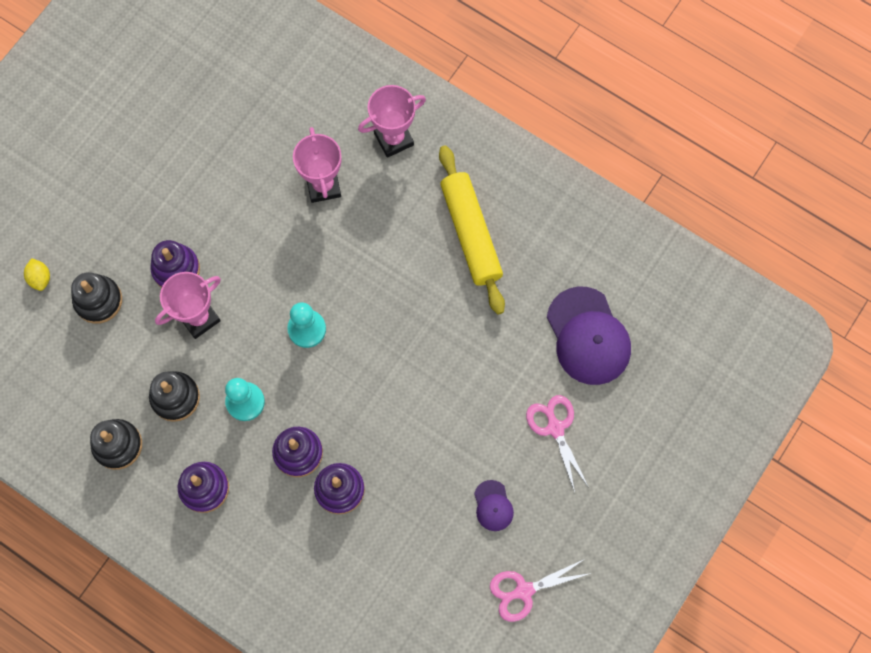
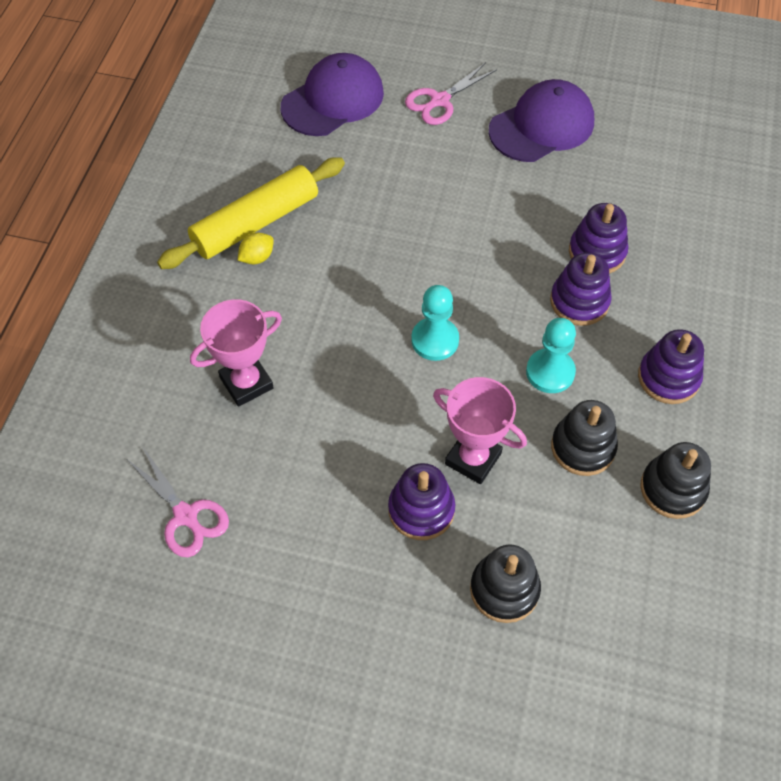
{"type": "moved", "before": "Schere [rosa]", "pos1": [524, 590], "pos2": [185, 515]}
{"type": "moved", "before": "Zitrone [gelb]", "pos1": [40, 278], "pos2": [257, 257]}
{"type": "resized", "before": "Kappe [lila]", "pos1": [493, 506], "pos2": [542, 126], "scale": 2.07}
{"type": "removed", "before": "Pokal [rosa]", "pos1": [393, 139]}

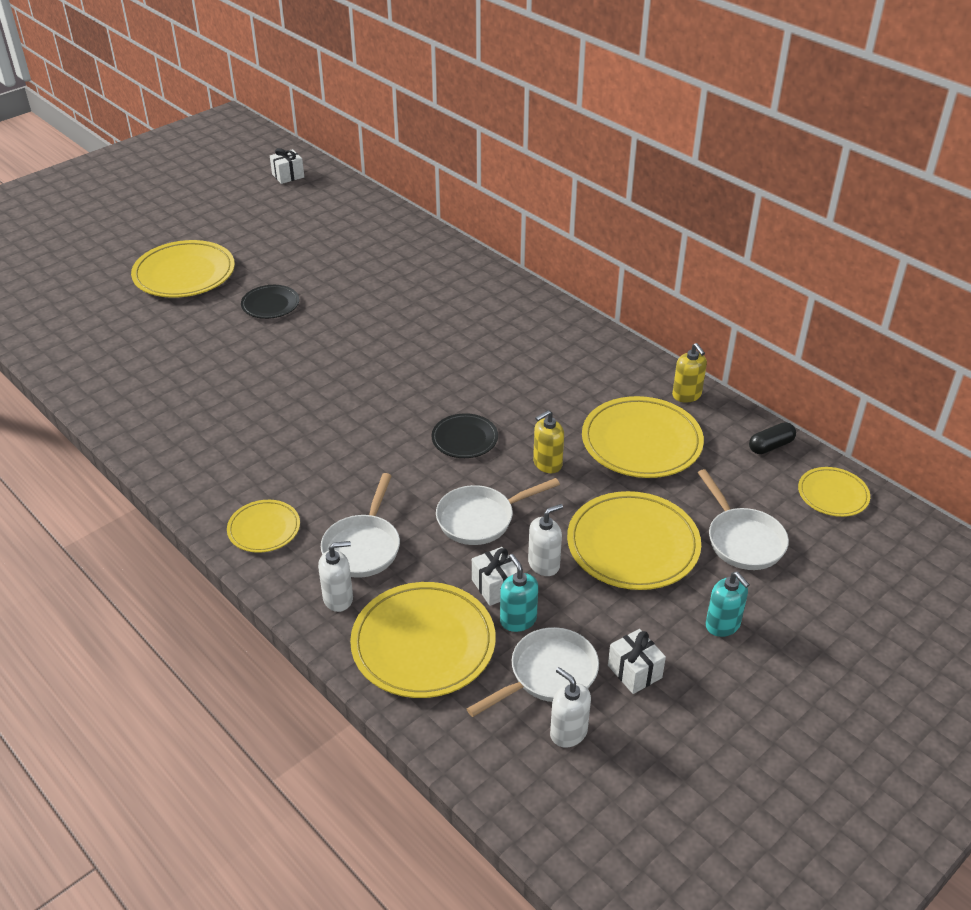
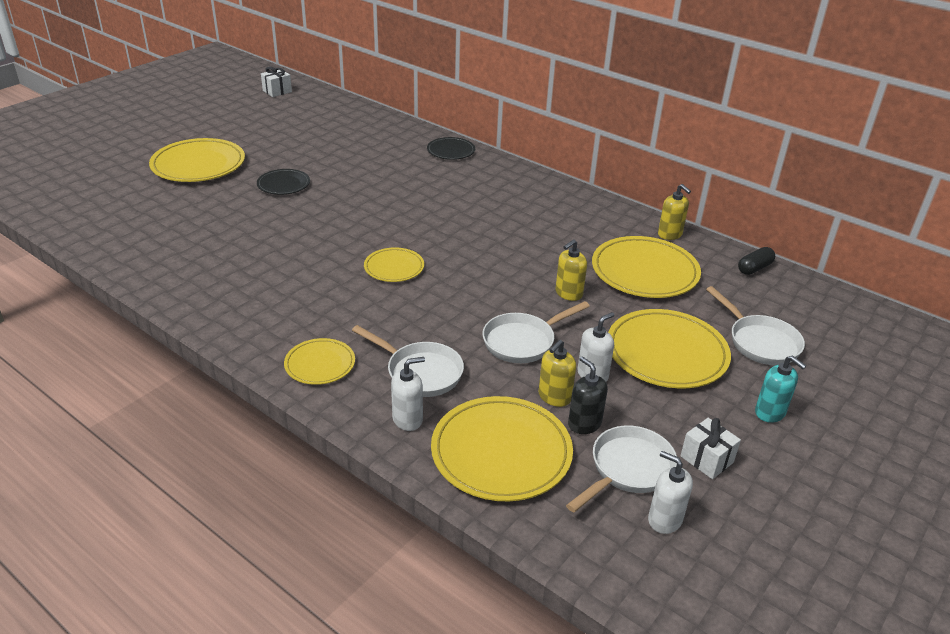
{"type": "turned", "before": "Pfanne [weiß]", "pos1": [363, 546], "pos2": [420, 372], "turn": -60}
{"type": "moved", "before": "Teller [gelb]", "pos1": [833, 494], "pos2": [394, 267]}
{"type": "moved", "before": "Teller [schwarz]", "pos1": [464, 439], "pos2": [451, 151]}
{"type": "replaced", "before": "Geschenk [weiß]", "after": "Seifenspender [gelb]", "pos1": [495, 586], "pos2": [554, 397]}
{"type": "recoloured", "before": "Seifenspender [türkis]", "after": "Seifenspender [schwarz]", "pos1": [518, 620], "pos2": [584, 424]}

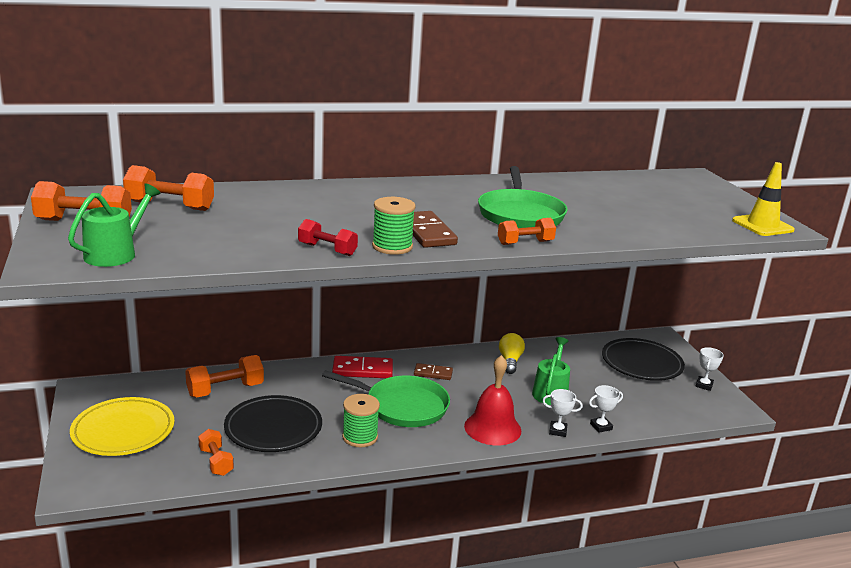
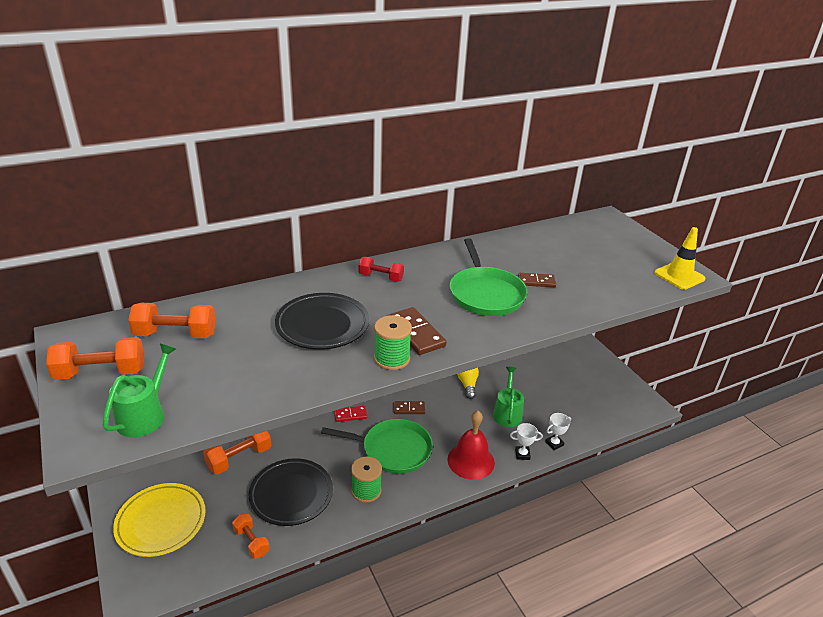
{"type": "moved", "before": "Teller [schwarz]", "pos1": [641, 363], "pos2": [322, 325]}
{"type": "resized", "before": "Dominostein [rot]", "pos1": [362, 370], "pos2": [350, 415], "scale": 0.63}
{"type": "moved", "before": "Hantel [rot]", "pos1": [327, 249], "pos2": [381, 277]}
{"type": "added", "after": "Dominostein [braun]", "pos2": [536, 282]}
{"type": "removed", "before": "Hantel [orange]", "pos1": [525, 243]}
{"type": "removed", "before": "Pokal [weiß]", "pos1": [704, 385]}

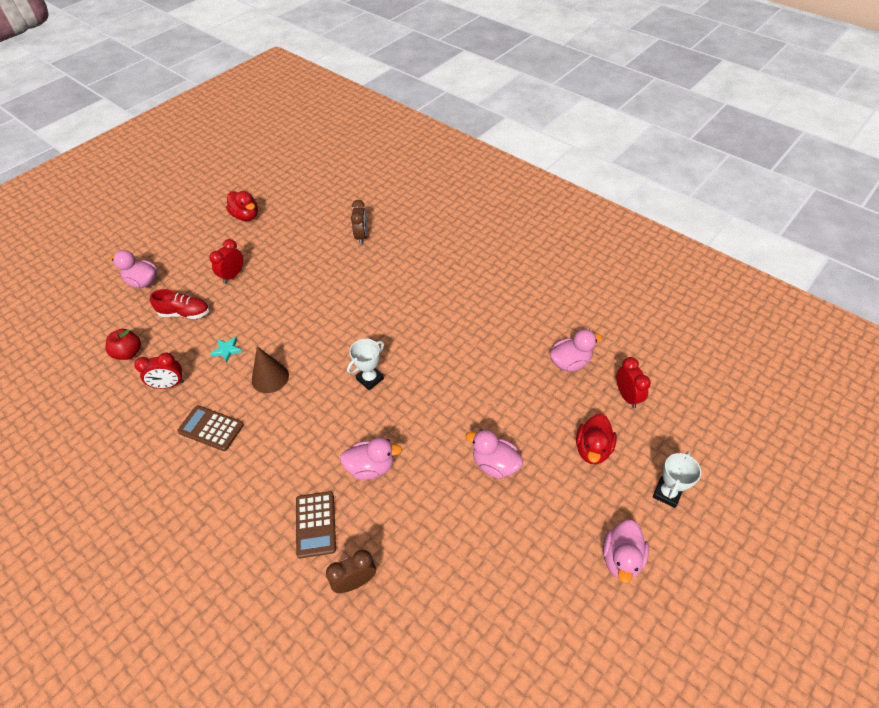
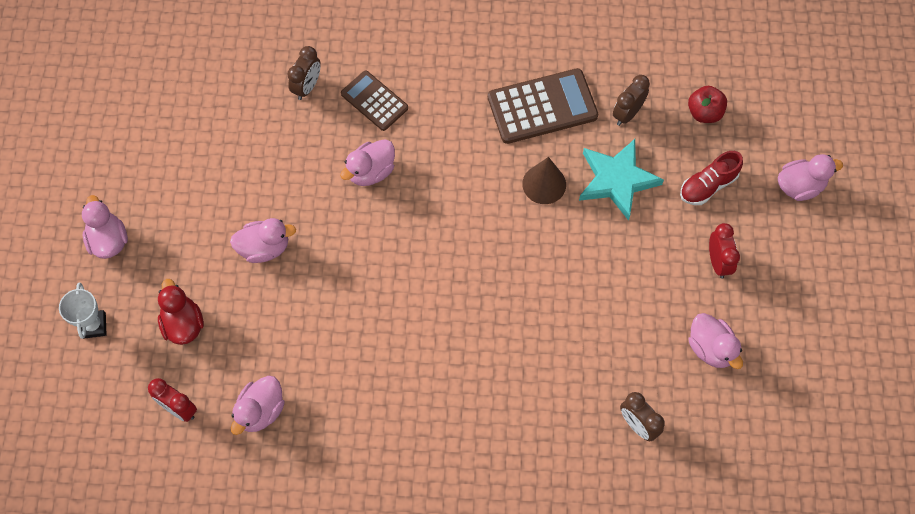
{"type": "resized", "before": "Taschenrechner [braun]", "pos1": [211, 428], "pos2": [542, 107], "scale": 1.6}
{"type": "resized", "before": "Stern [türkis]", "pos1": [227, 350], "pos2": [617, 180], "scale": 2.29}
{"type": "recoloured", "before": "Wecker [rot]", "after": "Wecker [braun]", "pos1": [169, 384], "pos2": [627, 114]}
{"type": "added", "after": "Ente [rosa]", "pos2": [711, 348]}
{"type": "removed", "before": "Ente [rot]", "pos1": [246, 216]}
{"type": "removed", "before": "Pokal [weiß]", "pos1": [370, 379]}

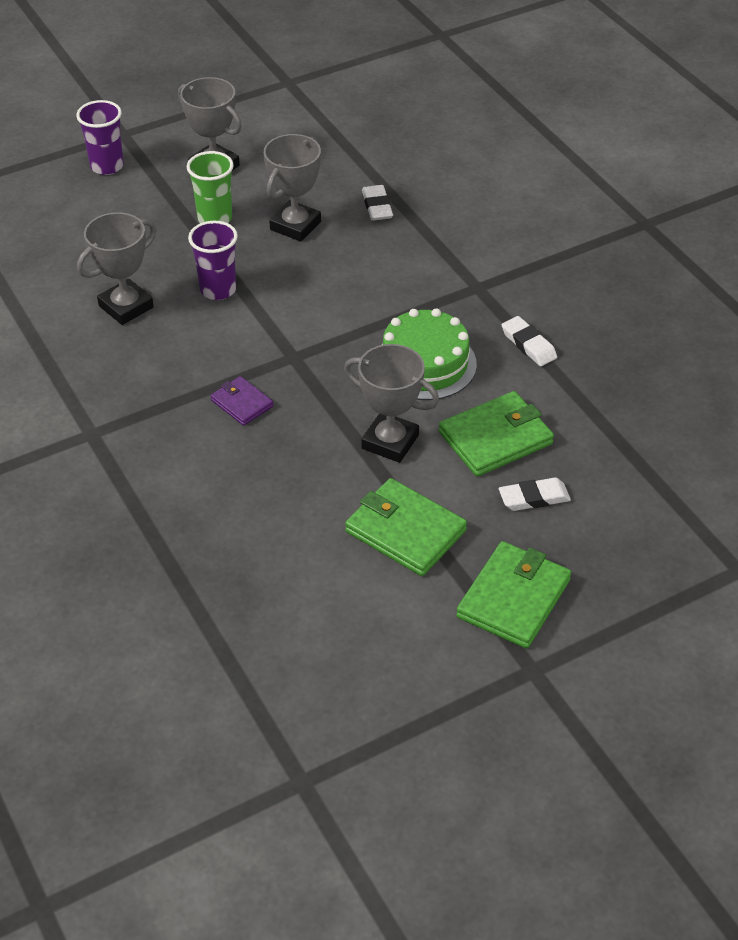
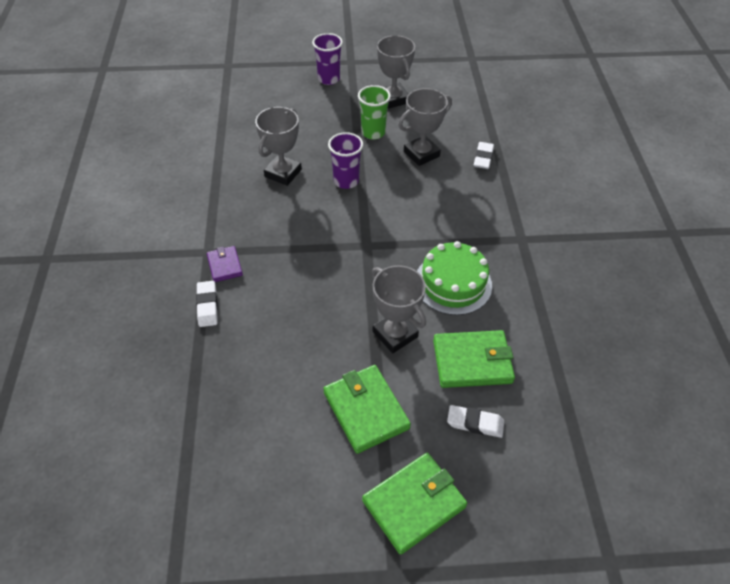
{"type": "moved", "before": "Radiergummi [weiß]", "pos1": [528, 345], "pos2": [207, 306]}
{"type": "moved", "before": "Geldbörse [lila]", "pos1": [242, 403], "pos2": [225, 265]}
{"type": "turned", "before": "Pokal [grau]", "pos1": [126, 307], "pos2": [283, 173], "turn": -45}

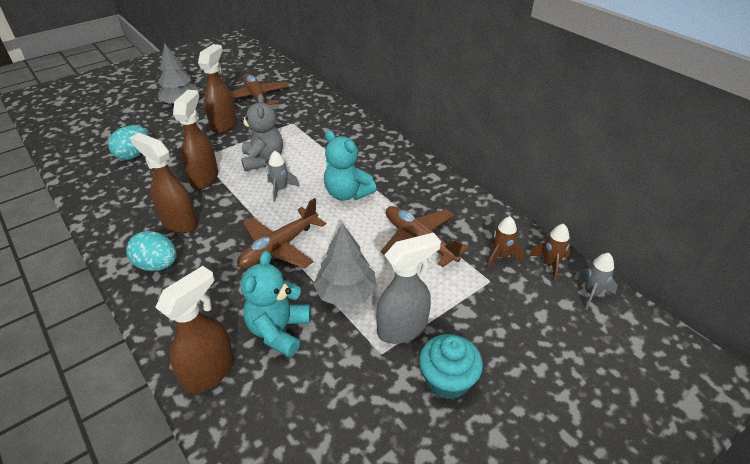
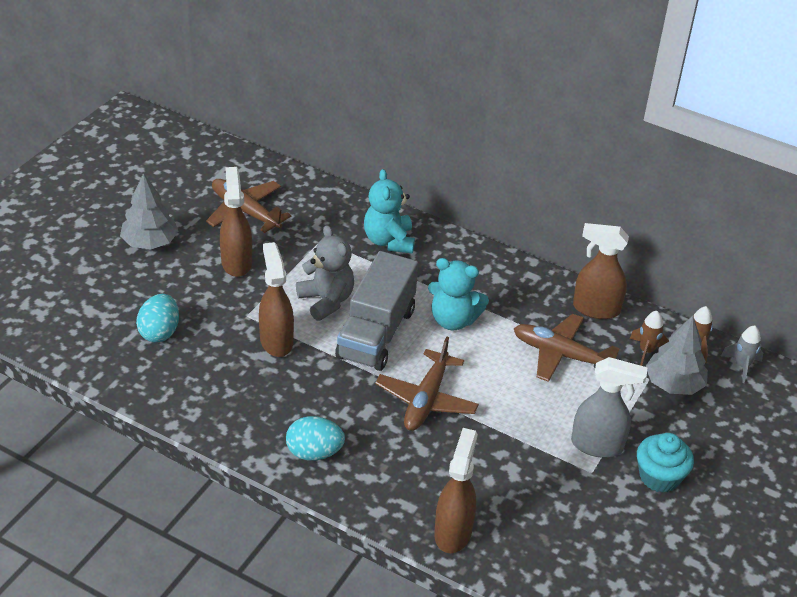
{"type": "replaced", "before": "Rakete [grau]", "after": "Lastwagen [grau]", "pos1": [280, 189], "pos2": [376, 333]}
{"type": "moved", "before": "Teddybär [türkis]", "pos1": [279, 331], "pos2": [389, 241]}
{"type": "turned", "before": "Sprühflasche [grau]", "pos1": [403, 329], "pos2": [597, 445], "turn": 60}
{"type": "moved", "before": "Sprühflasche [braun]", "pos1": [179, 222], "pos2": [595, 309]}
{"type": "moved", "before": "Baum [grau]", "pos1": [346, 293], "pos2": [673, 384]}

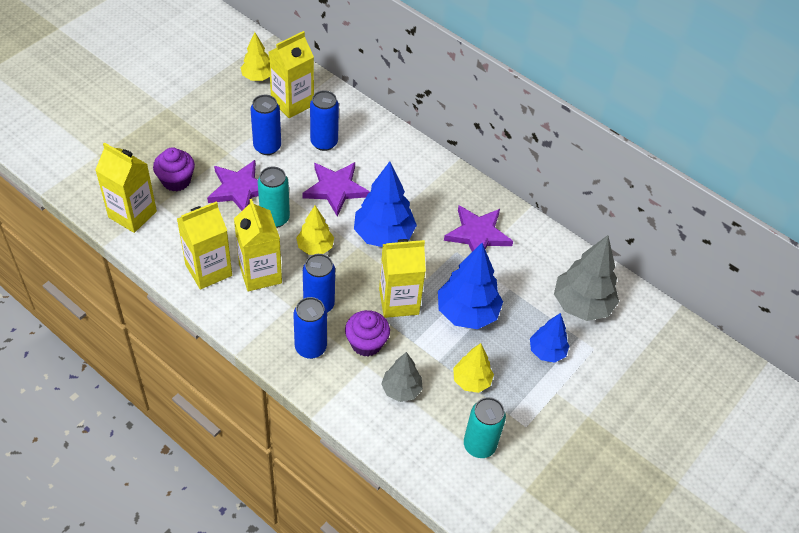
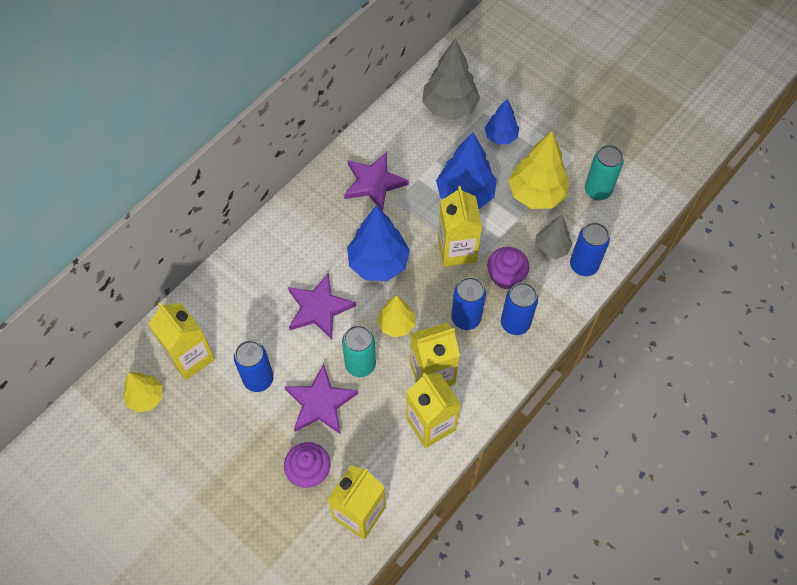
{"type": "resized", "before": "Baum [gelb]", "pos1": [471, 381], "pos2": [536, 194], "scale": 1.68}
{"type": "moved", "before": "Dose [blau]", "pos1": [324, 142], "pos2": [583, 265]}

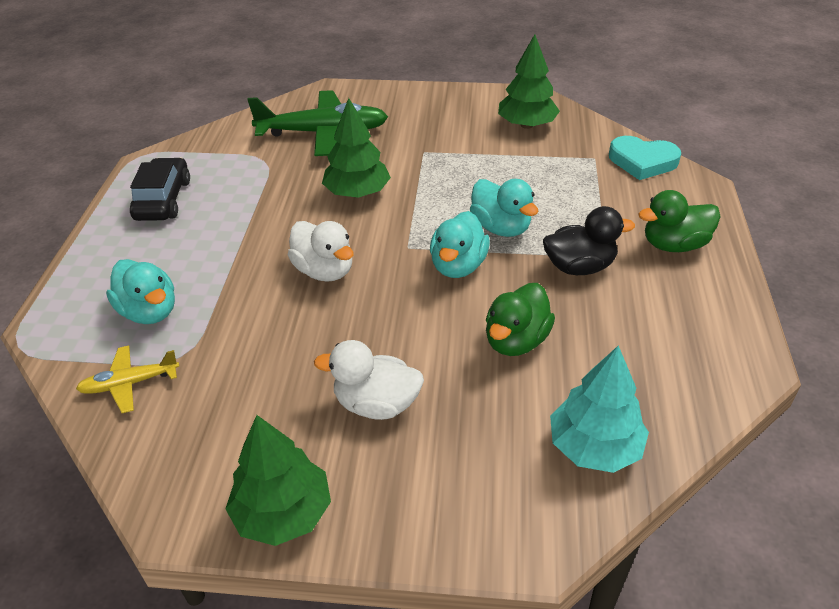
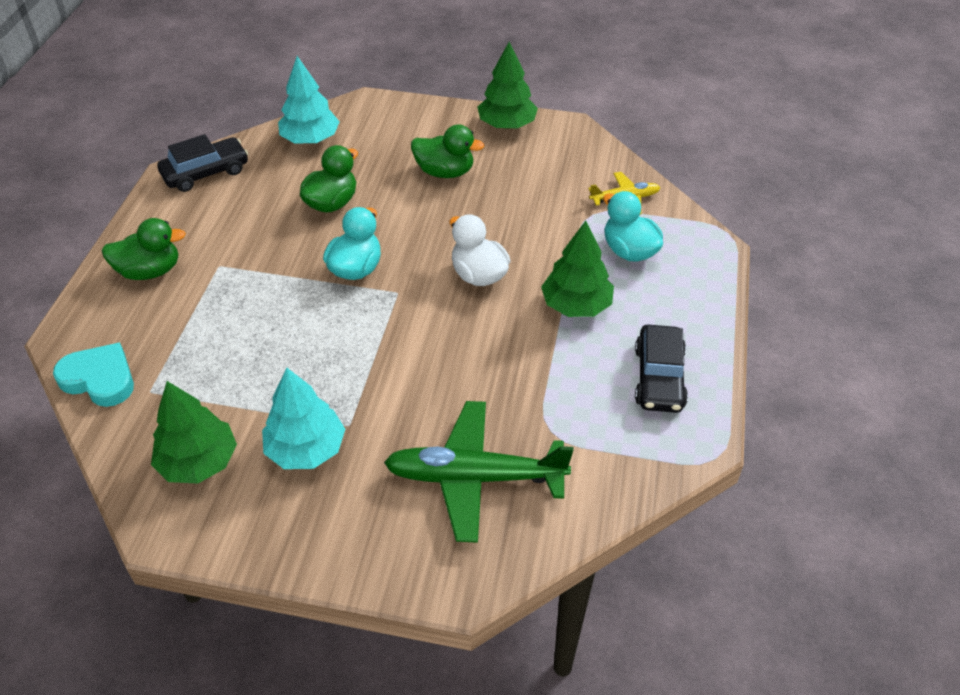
{"type": "added", "after": "Auto [schwarz]", "pos2": [206, 173]}
{"type": "added", "after": "Baum [türkis]", "pos2": [306, 449]}
{"type": "recoloured", "before": "Ente [weiß]", "after": "Ente [grün]", "pos1": [376, 404], "pos2": [445, 172]}
{"type": "moved", "before": "Baum [grün]", "pos1": [357, 193], "pos2": [576, 305]}
{"type": "removed", "before": "Ente [türkis]", "pos1": [501, 227]}
{"type": "removed", "before": "Ente [schwarz]", "pos1": [579, 267]}

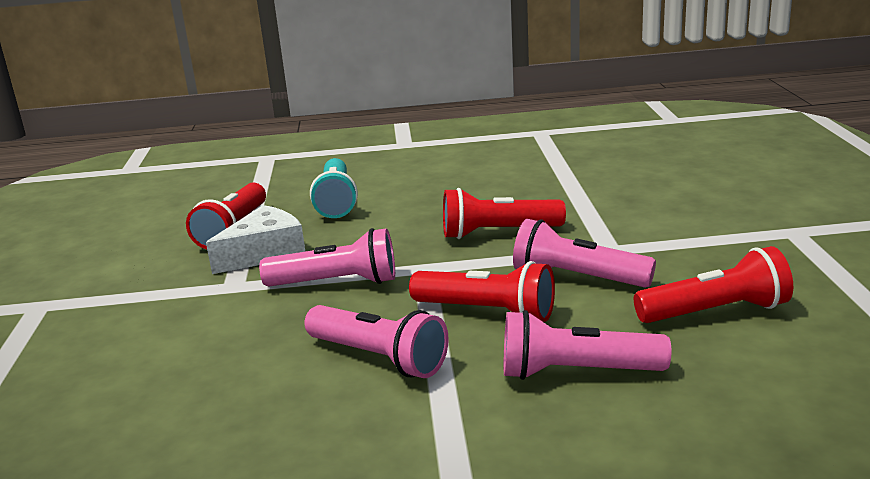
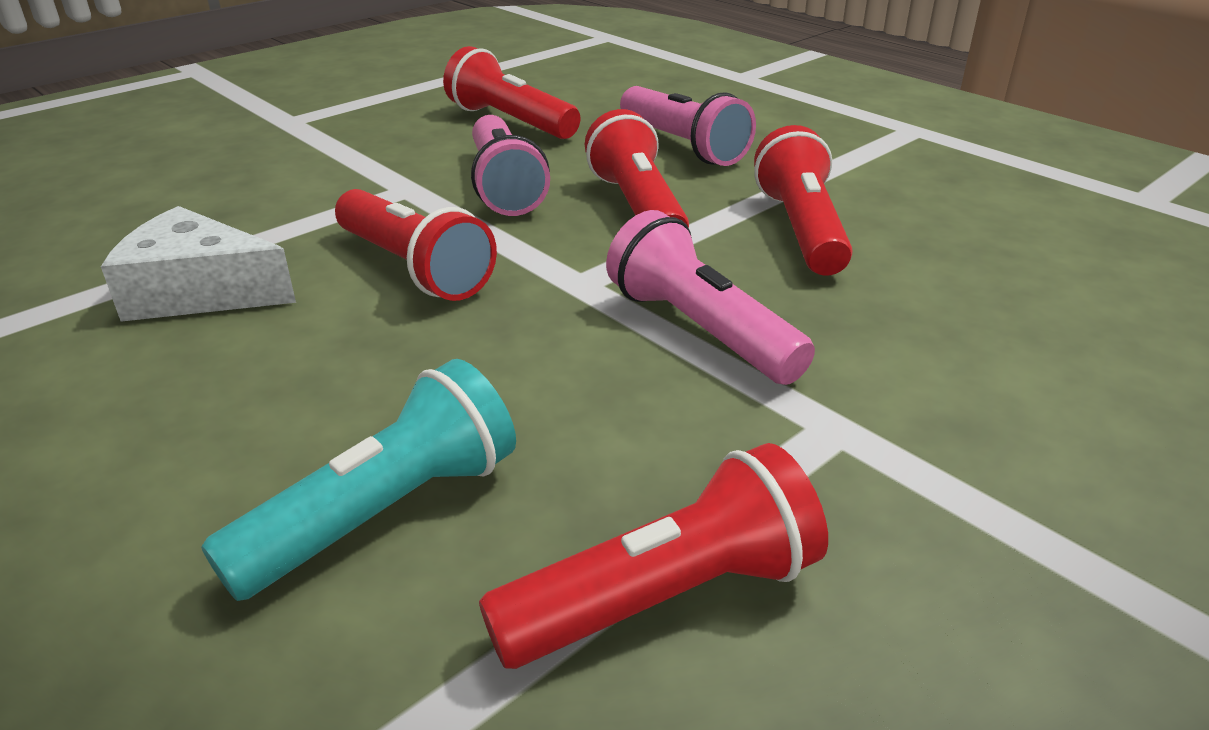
{"type": "moved", "before": "Käse [weiß]", "pos1": [265, 253], "pos2": [199, 292]}
{"type": "recoloured", "before": "Taschenlampe [rosa]", "after": "Taschenlampe [rot]", "pos1": [379, 358], "pos2": [800, 229]}

